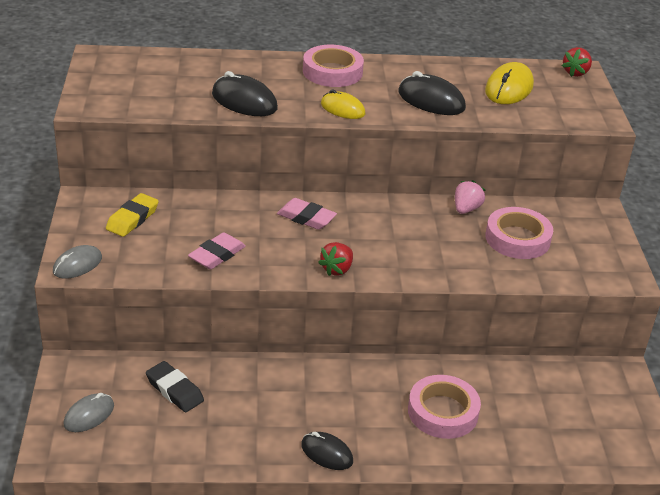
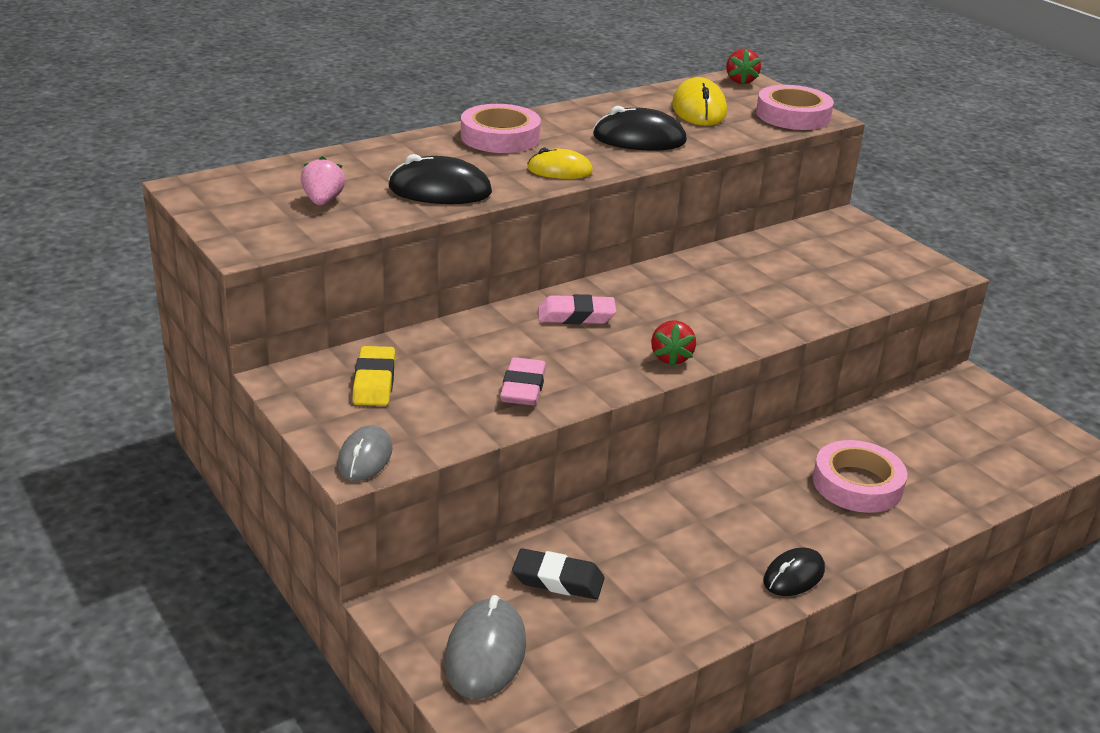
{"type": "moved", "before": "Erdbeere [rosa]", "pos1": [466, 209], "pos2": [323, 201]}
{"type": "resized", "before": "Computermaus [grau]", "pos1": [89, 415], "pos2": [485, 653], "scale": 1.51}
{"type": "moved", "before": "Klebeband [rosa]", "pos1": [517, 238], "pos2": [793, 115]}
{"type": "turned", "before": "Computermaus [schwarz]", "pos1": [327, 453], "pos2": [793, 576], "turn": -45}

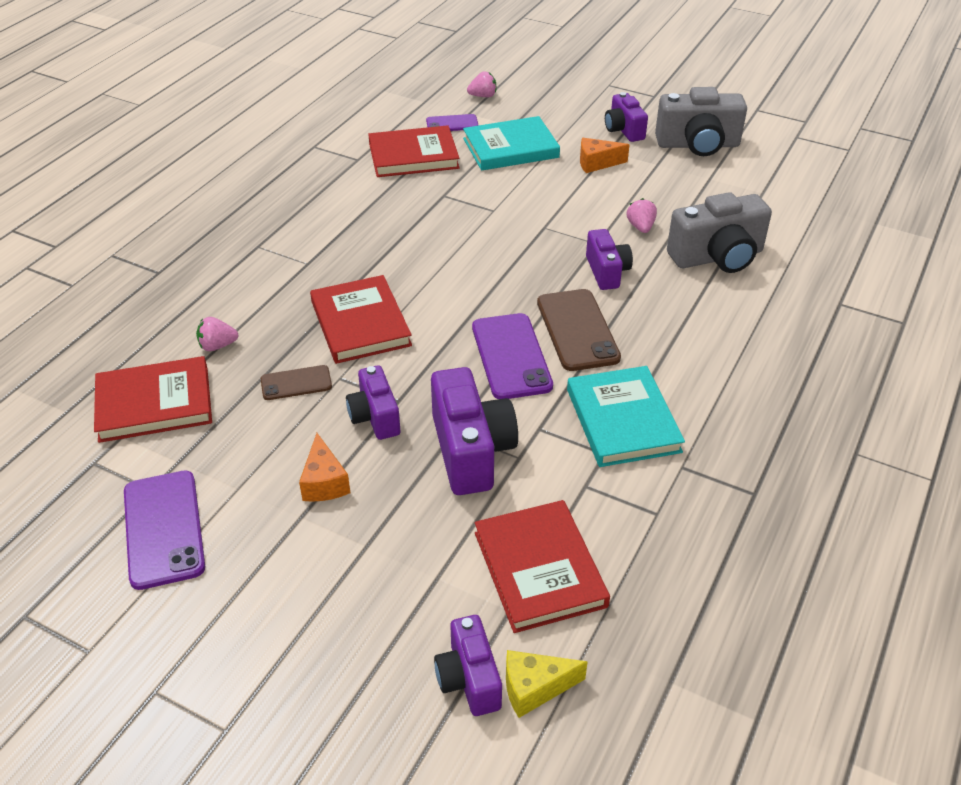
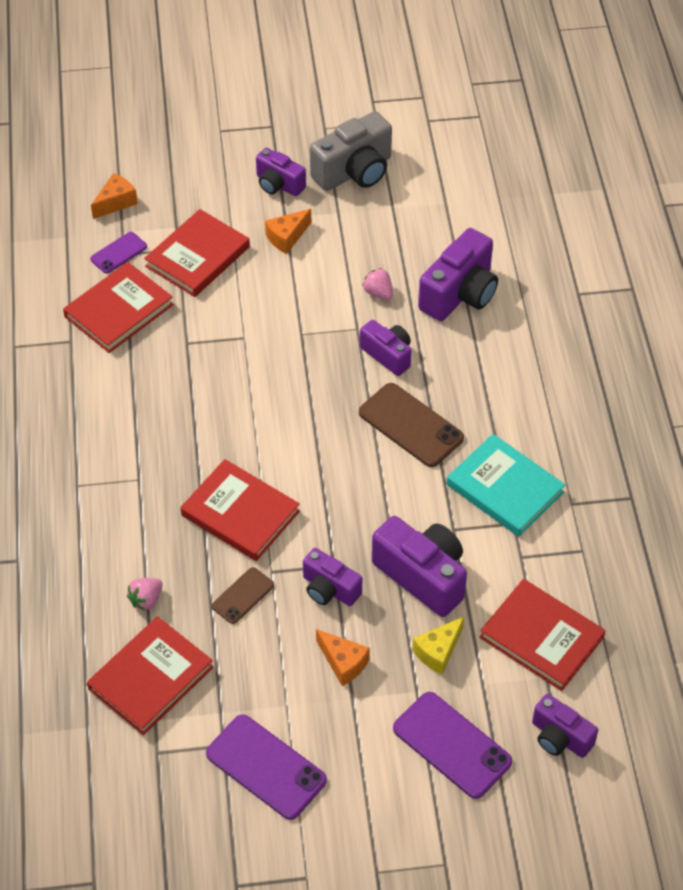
{"type": "replaced", "before": "Erdbeere [rosa]", "after": "Käse [orange]", "pos1": [483, 96], "pos2": [116, 202]}
{"type": "recoloured", "before": "Buch [türkis]", "after": "Buch [rot]", "pos1": [510, 148], "pos2": [197, 256]}
{"type": "moved", "before": "Handy [lila]", "pos1": [511, 356], "pos2": [452, 745]}
{"type": "moved", "before": "Käse [gelb]", "pos1": [534, 688], "pos2": [438, 651]}
{"type": "recoloured", "before": "Kamera [grau]", "after": "Kamera [lila]", "pos1": [717, 257], "pos2": [460, 294]}

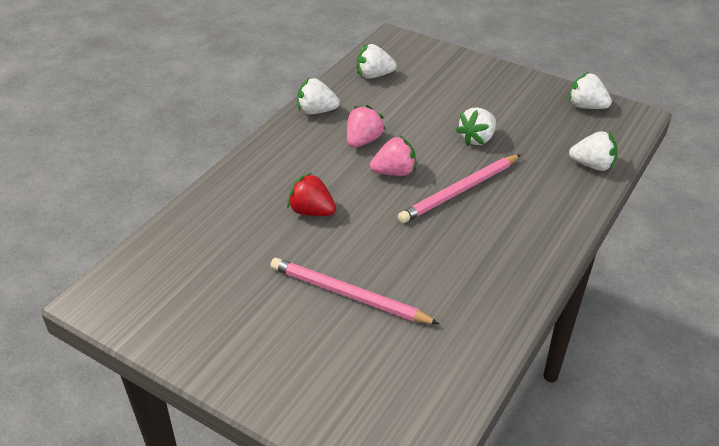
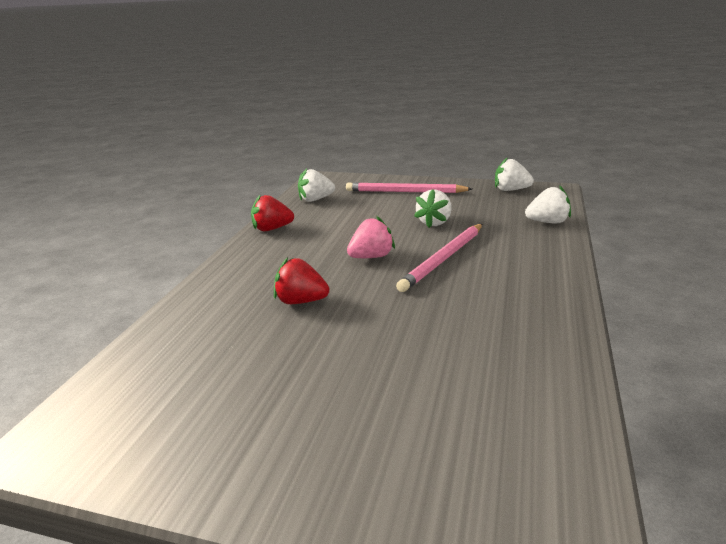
{"type": "recoloured", "before": "Erdbeere [weiß]", "after": "Erdbeere [rot]", "pos1": [316, 111], "pos2": [272, 229]}
{"type": "moved", "before": "Bleistift [rosa]", "pos1": [348, 295], "pos2": [405, 192]}
{"type": "removed", "before": "Erdbeere [rosa]", "pos1": [363, 141]}

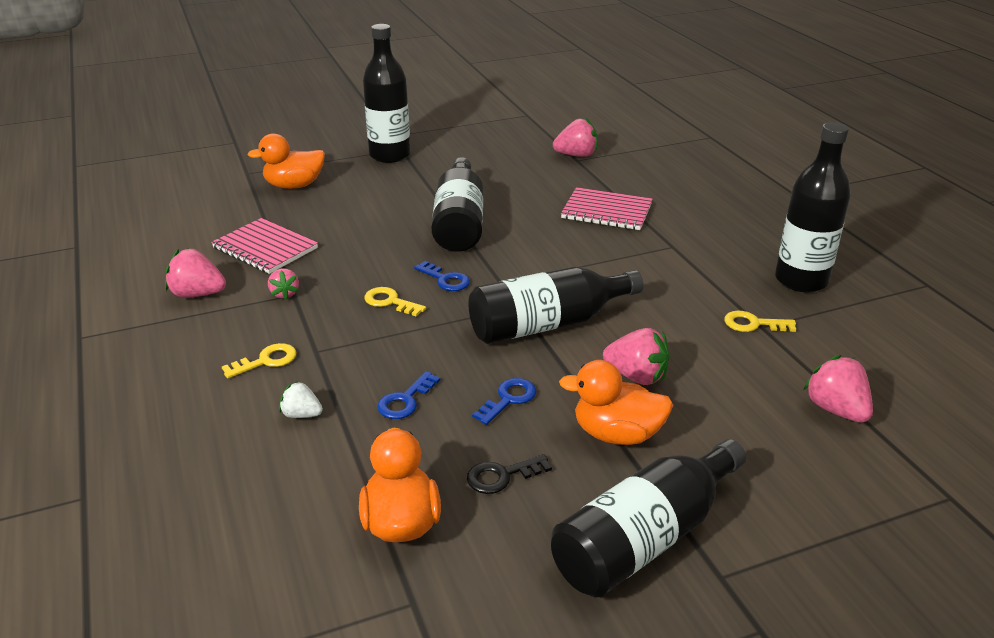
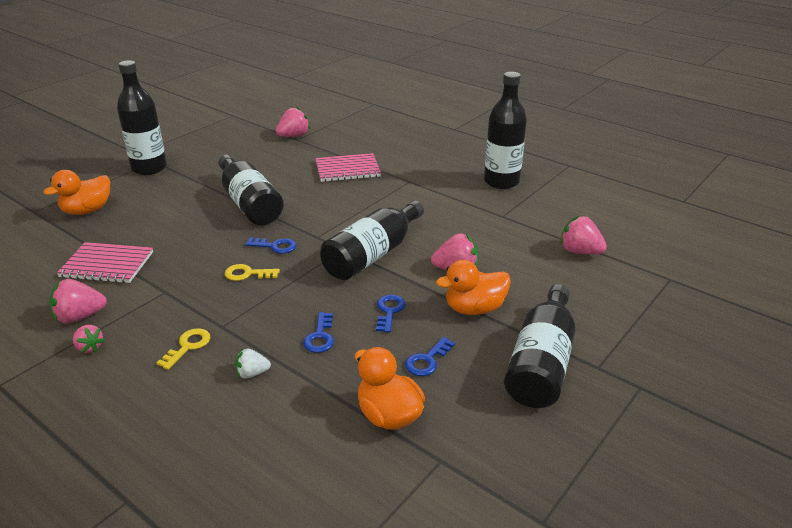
{"type": "moved", "before": "Erdbeere [rosa]", "pos1": [284, 294], "pos2": [89, 347]}
{"type": "recoloured", "before": "Schlüssel [schwarz]", "after": "Schlüssel [blau]", "pos1": [501, 476], "pos2": [427, 360]}
{"type": "removed", "before": "Schlüssel [gelb]", "pos1": [753, 324]}

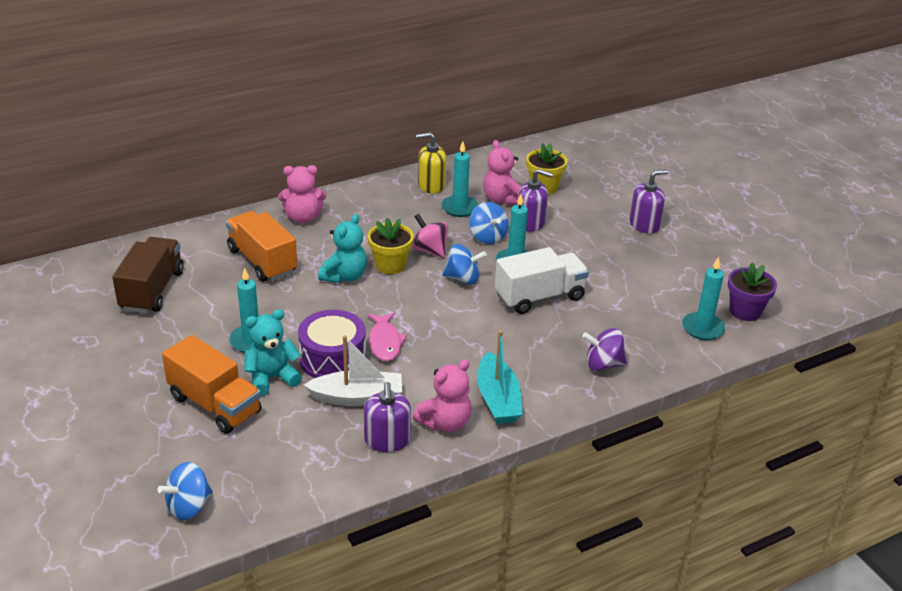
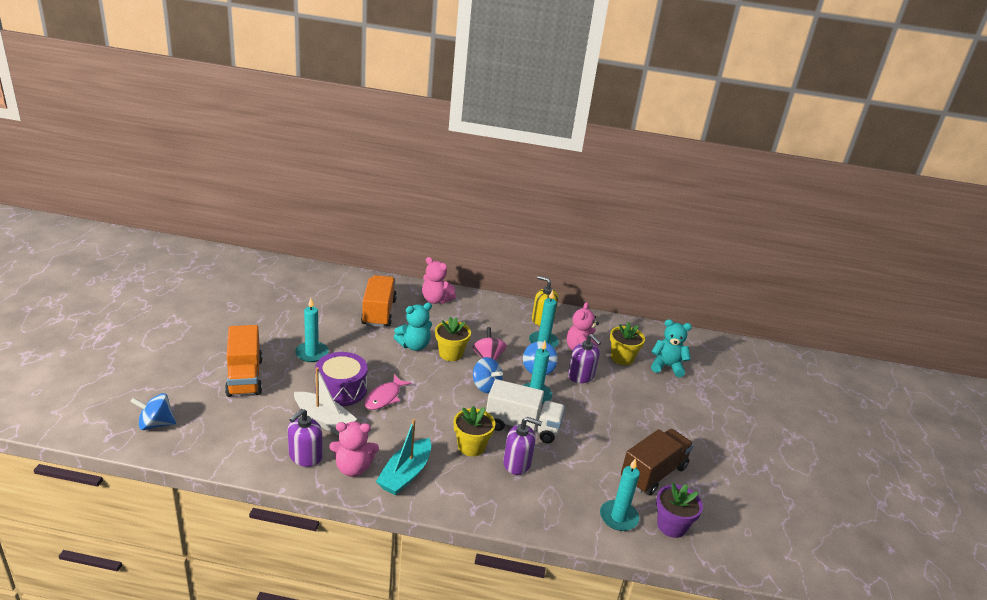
{"type": "added", "after": "Blumentopf [gelb]", "pos2": [471, 446]}
{"type": "moved", "before": "Seifenspender [lila]", "pos1": [644, 225], "pos2": [517, 463]}
{"type": "moved", "before": "Lastwagen [braun]", "pos1": [152, 290], "pos2": [653, 473]}
{"type": "moved", "before": "Teddybär [türkis]", "pos1": [272, 378], "pos2": [667, 366]}
{"type": "removed", "before": "Kreisel [lila]", "pos1": [603, 364]}

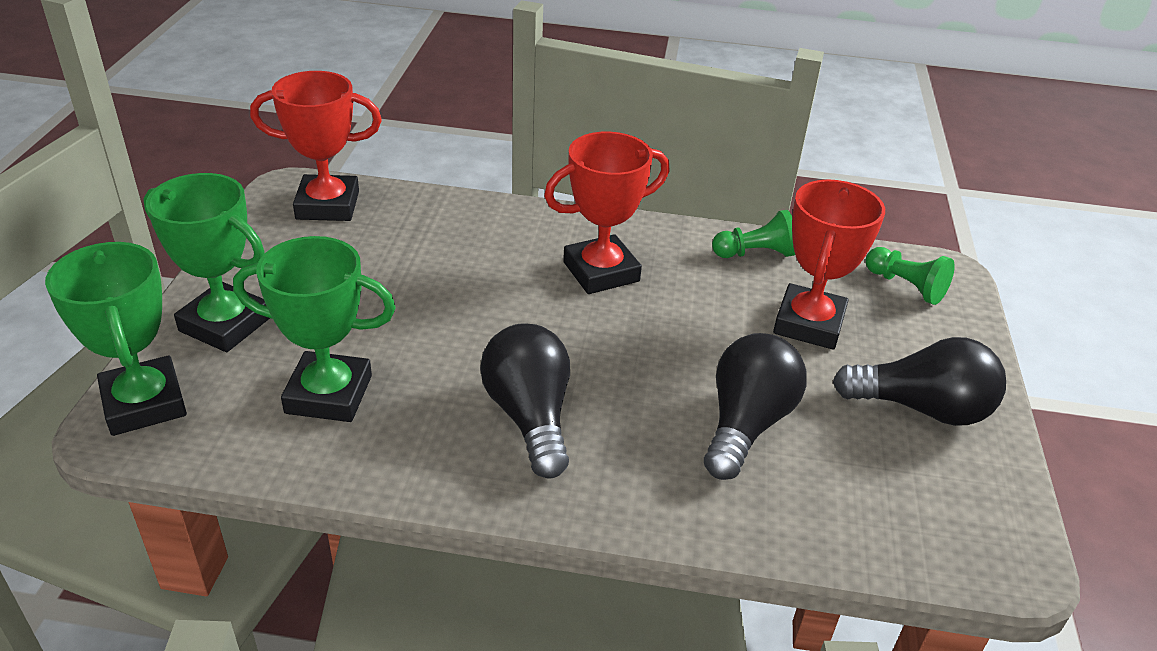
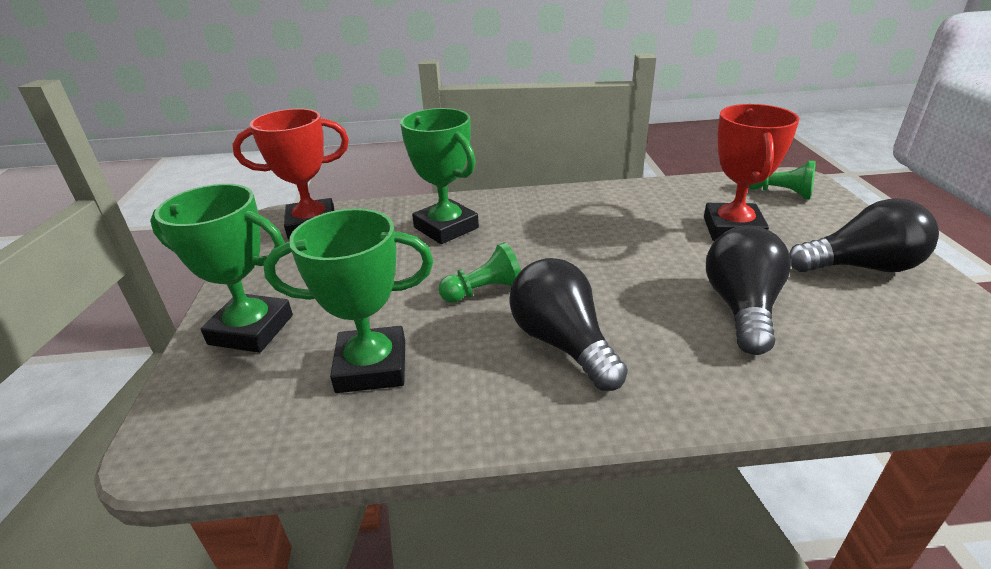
{"type": "moved", "before": "Pokal [grün]", "pos1": [144, 403], "pos2": [446, 227]}
{"type": "moved", "before": "Bauer [grün]", "pos1": [755, 253], "pos2": [484, 291]}
{"type": "removed", "before": "Pokal [rot]", "pos1": [601, 272]}

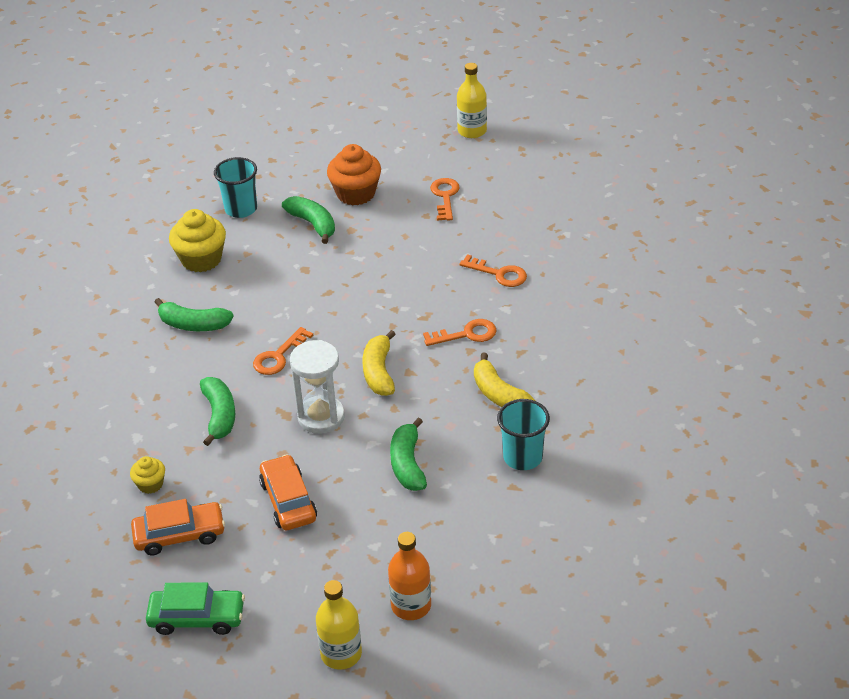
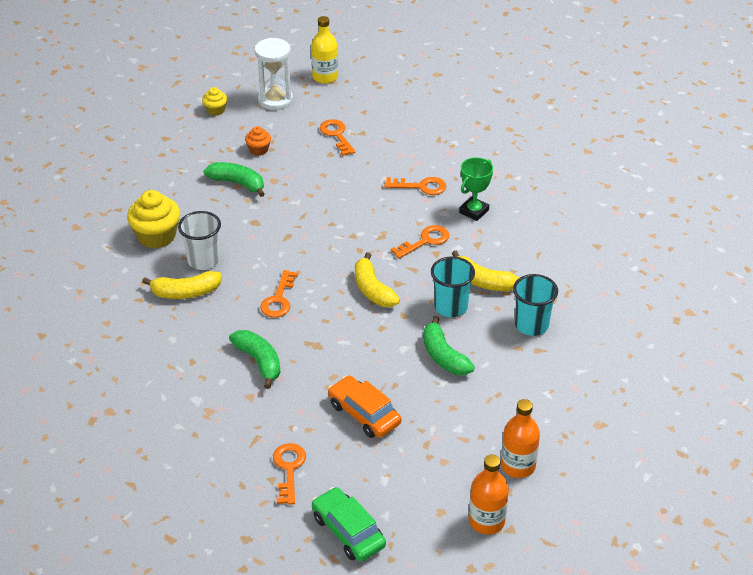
{"type": "recoloured", "before": "Banane [grün]", "after": "Banane [gelb]", "pos1": [193, 324], "pos2": [185, 292]}
{"type": "added", "after": "Becher [weiß]", "pos2": [203, 260]}
{"type": "moved", "before": "Muffin [gelb]", "pos1": [150, 484], "pos2": [215, 110]}
{"type": "resized", "before": "Muffin [orange]", "pos1": [356, 193], "pos2": [259, 150], "scale": 0.53}
{"type": "moved", "before": "Sanduhr [weiß]", "pos1": [321, 417], "pos2": [275, 100]}
{"type": "replaced", "before": "Auto [orange]", "after": "Schlüssel [orange]", "pos1": [179, 535], "pos2": [288, 469]}
{"type": "turned", "before": "Auto [grün]", "pos1": [197, 618], "pos2": [348, 531], "turn": -105}
{"type": "moved", "before": "Becher [türkis]", "pos1": [241, 209], "pos2": [451, 307]}
{"type": "added", "after": "Pokal [grün]", "pos2": [474, 211]}
{"type": "recoloured", "before": "Flasche [gelb]", "after": "Flasche [orange]", "pos1": [341, 654], "pos2": [486, 521]}

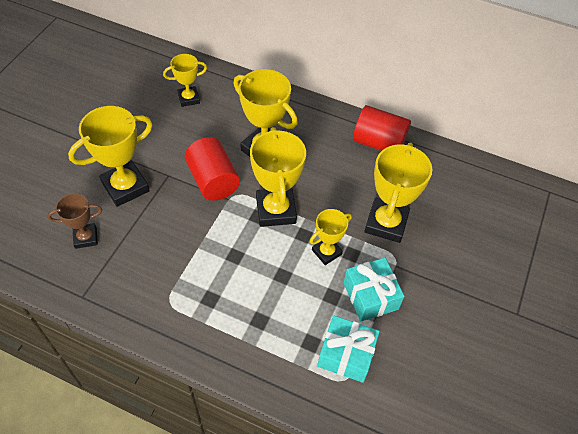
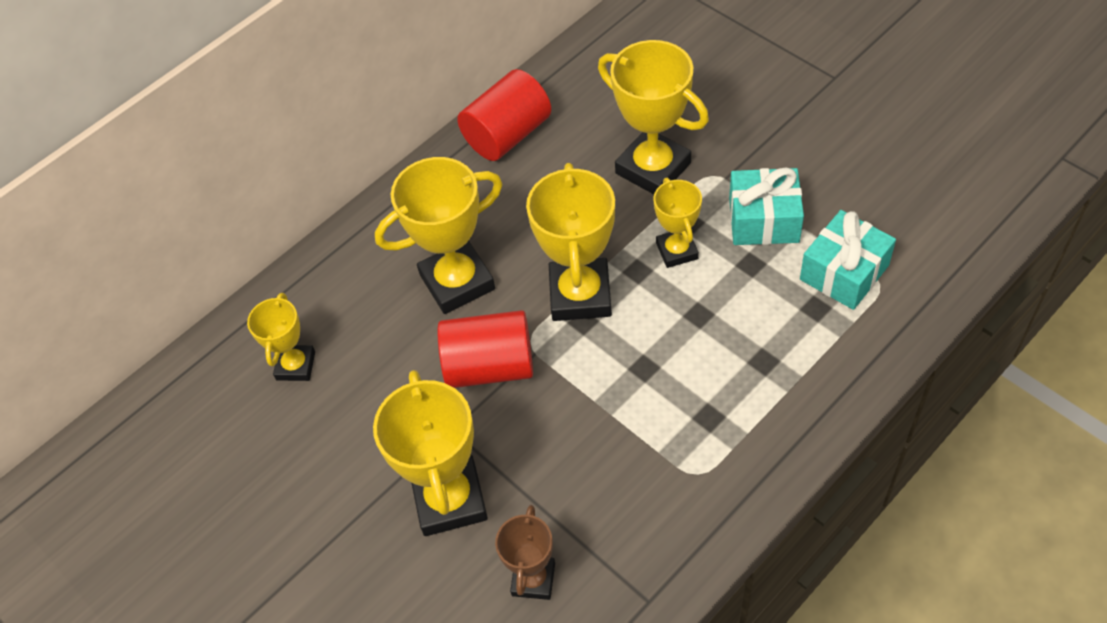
{"type": "turned", "before": "Pokal [gelb]", "pos1": [276, 210], "pos2": [580, 295], "turn": 75}

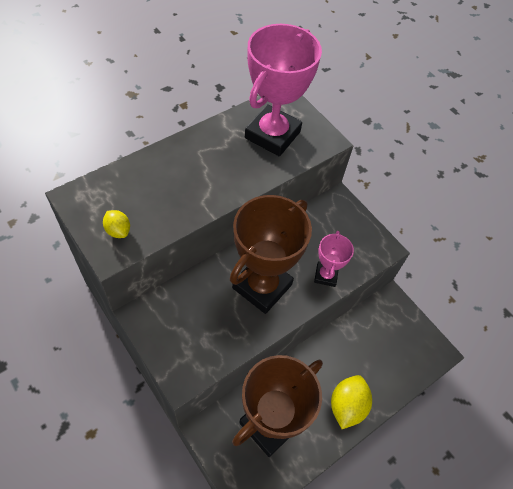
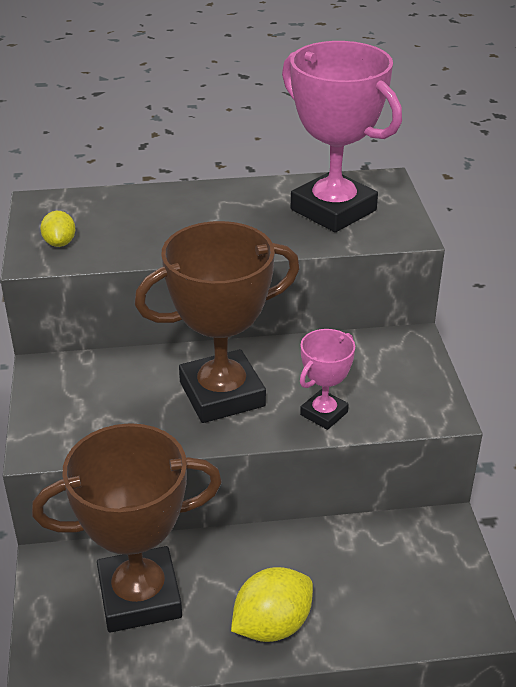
{"type": "turned", "before": "Pokal [rosa]", "pos1": [272, 135], "pos2": [333, 210], "turn": 75}

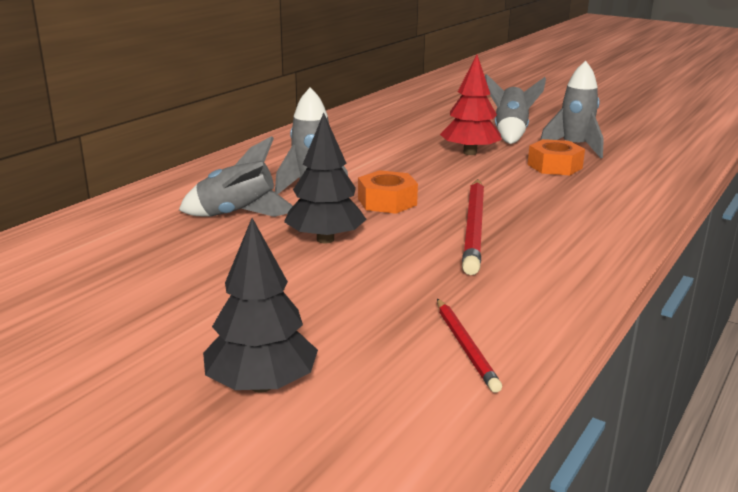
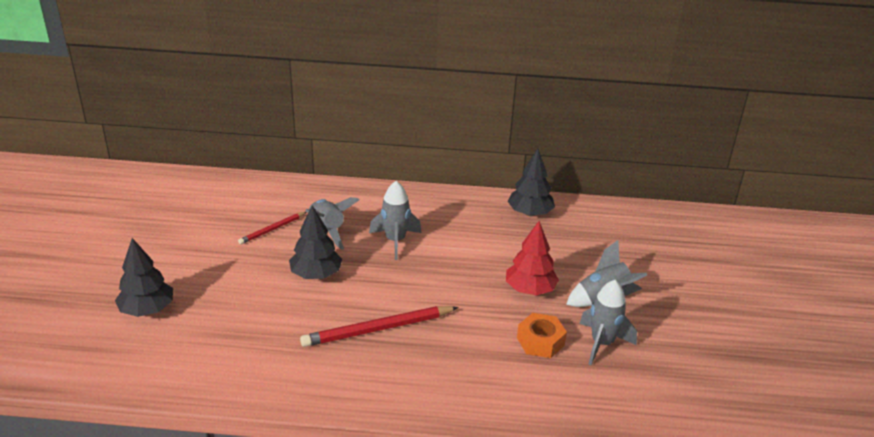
{"type": "moved", "before": "Bleistift [rot]", "pos1": [465, 346], "pos2": [272, 229]}
{"type": "added", "after": "Baum [schwarz]", "pos2": [530, 213]}
{"type": "removed", "before": "Sechskantmutter [orange]", "pos1": [387, 202]}

